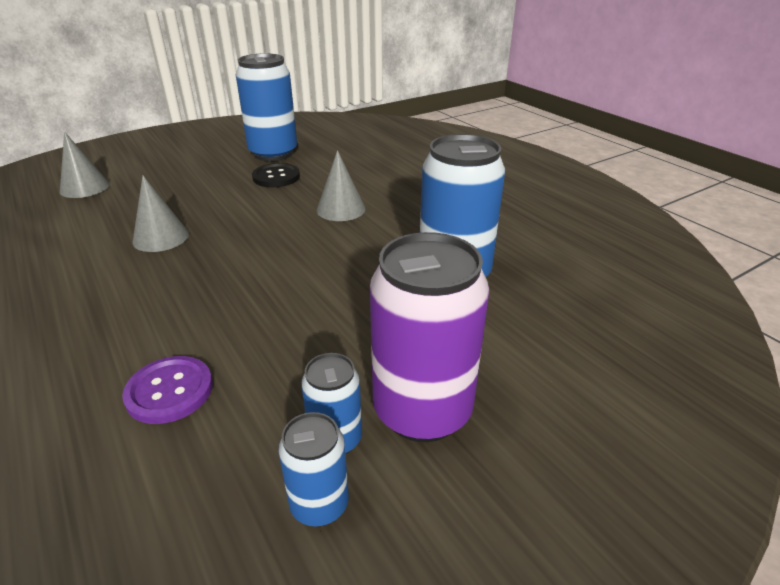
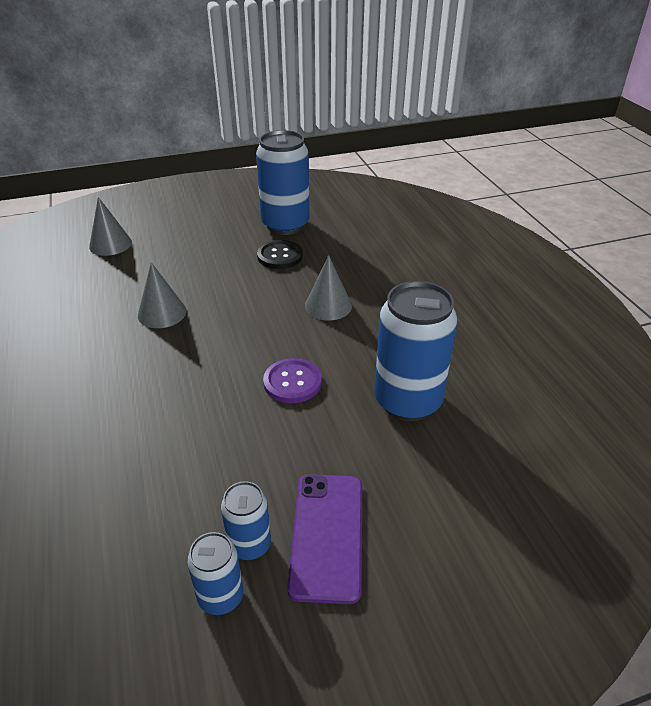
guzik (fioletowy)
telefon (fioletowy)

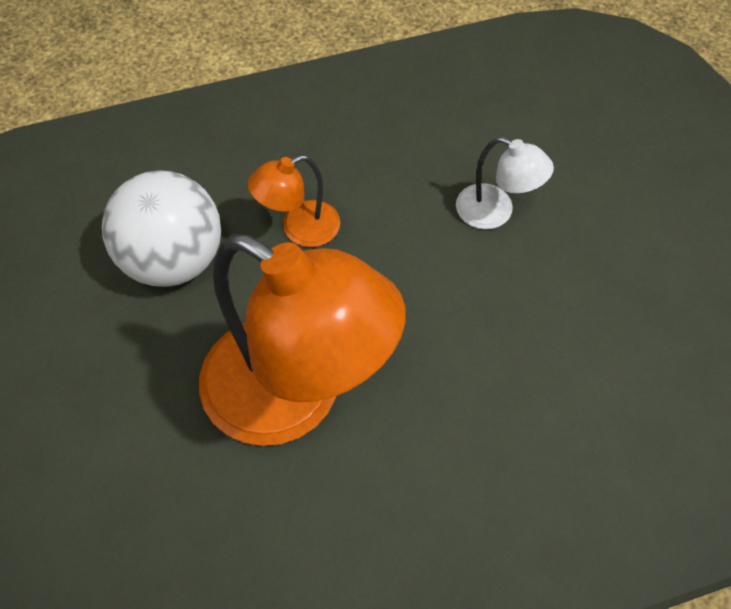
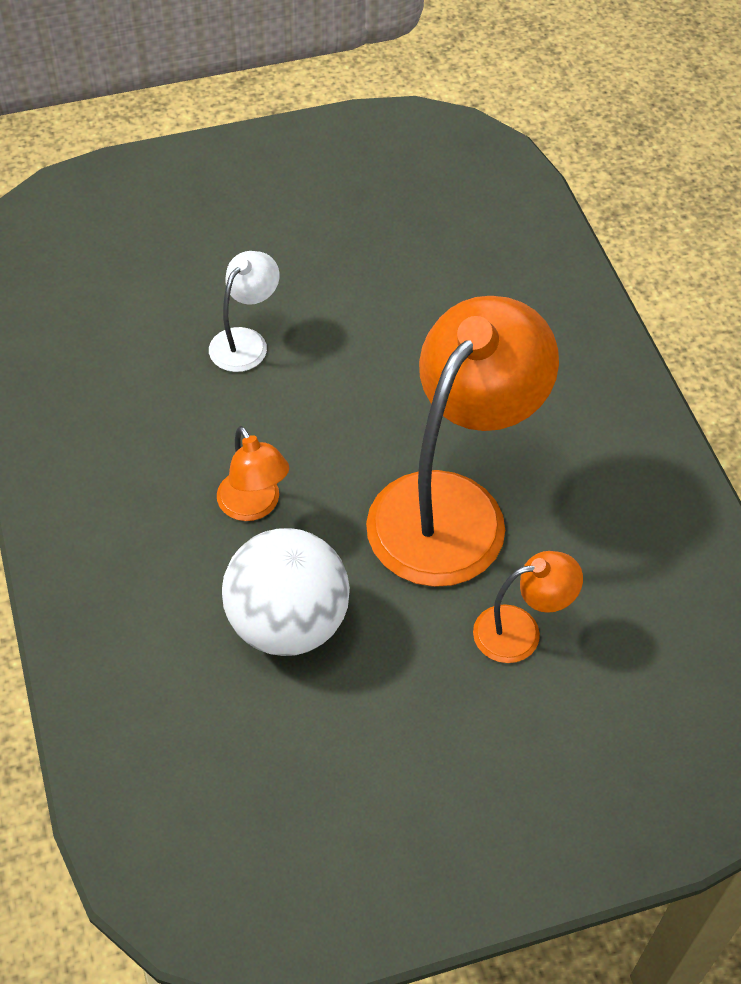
lampka (pomarańczowy) (3rd from left)

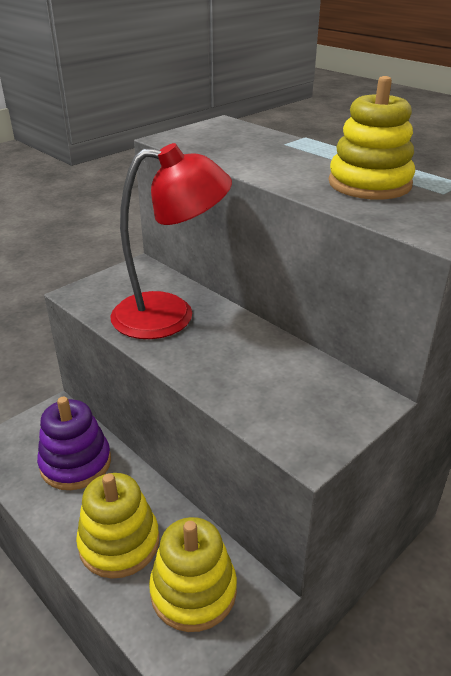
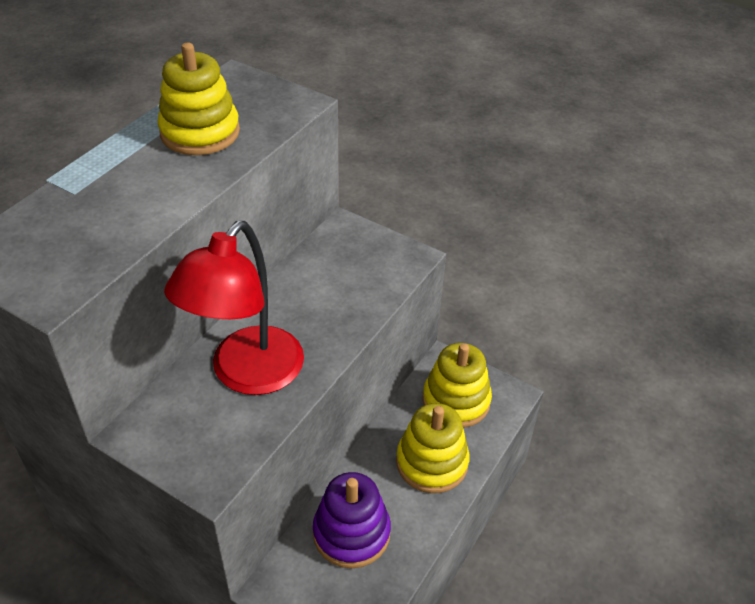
lampka (czerwony)

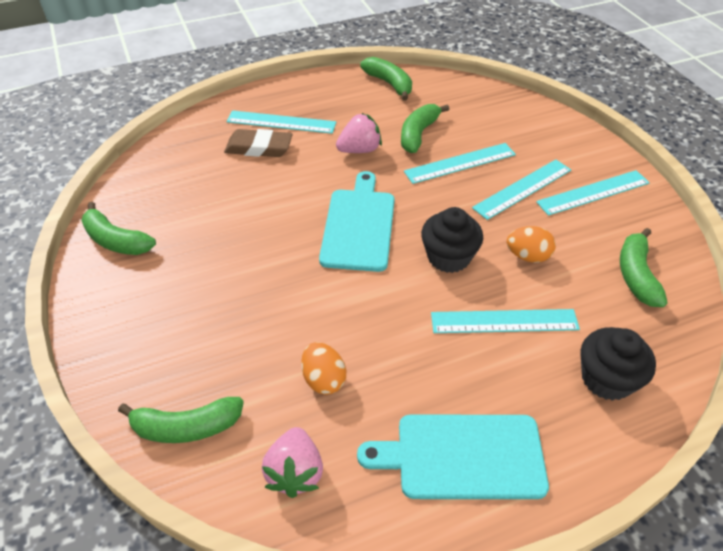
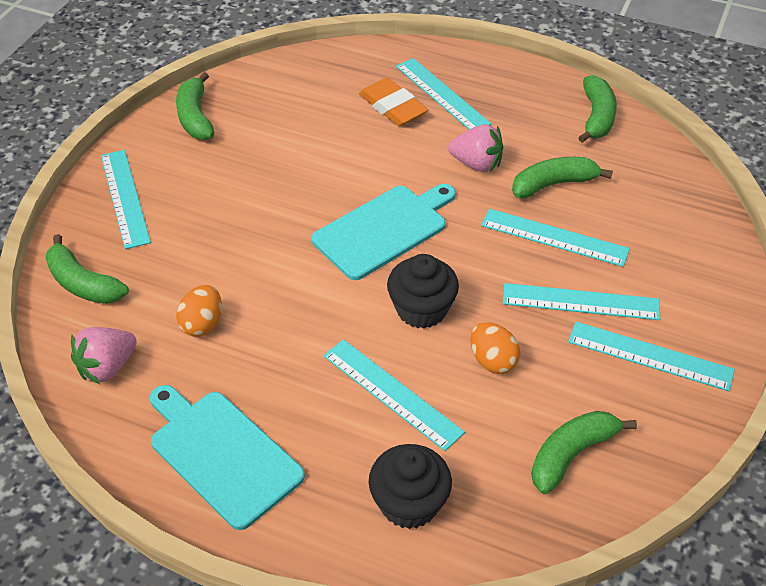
linijka (turkusowy) (1st from left)
gumka do mazania (pomarańczowy)

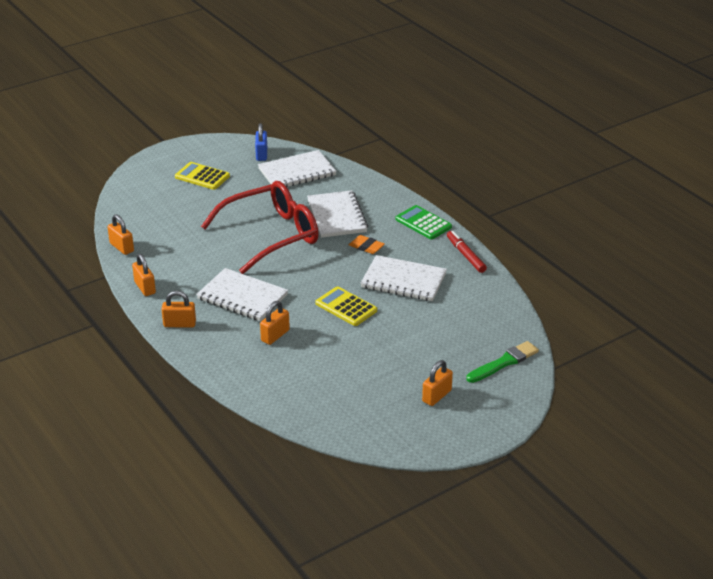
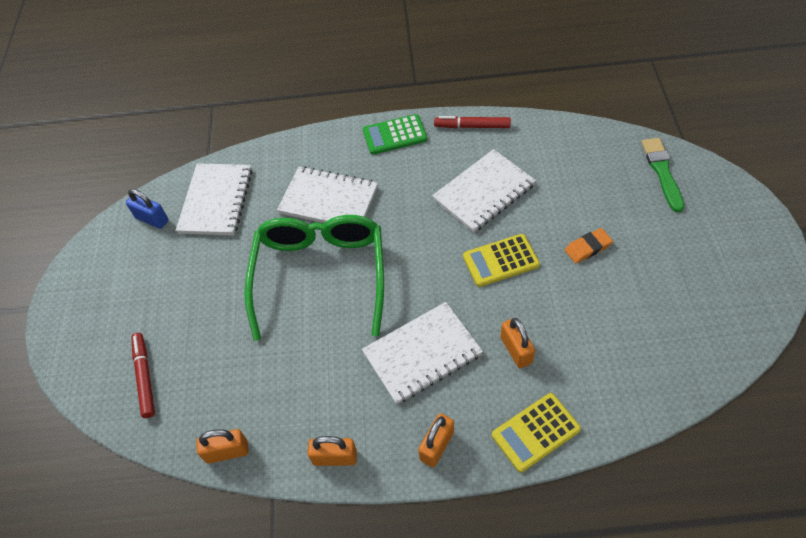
flamaster (czerwony) (1st from left)
okulary (zielony)
kalkulator (żółty) (2nd from left)
gumka do mazania (pomarańczowy)
kłódka (pomarańczowy) (5th from left in the first image)

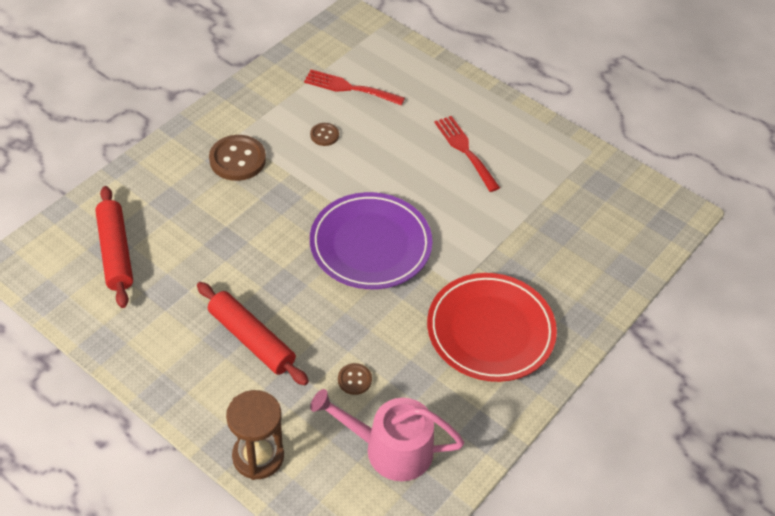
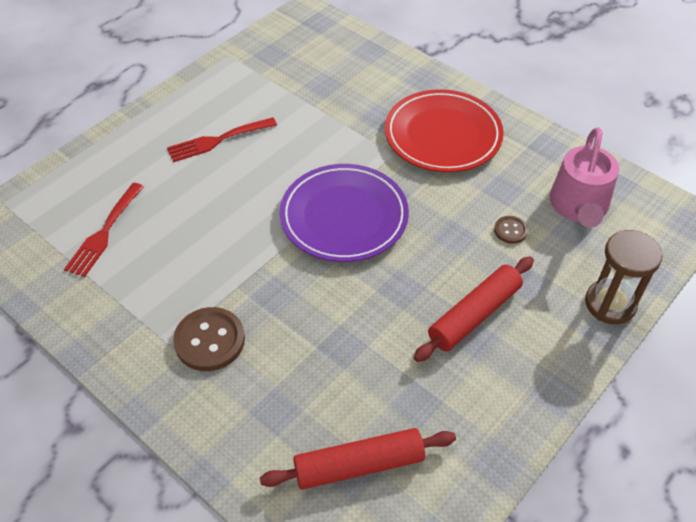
guzik (brązowy) (2nd from left in the first image)

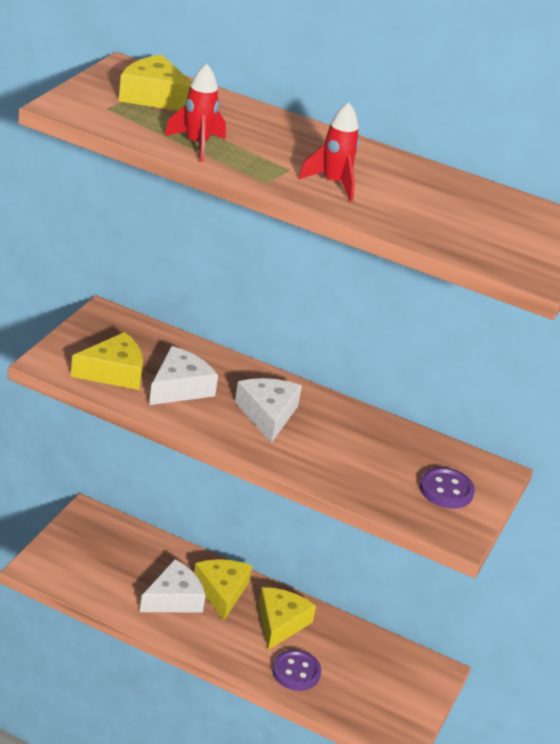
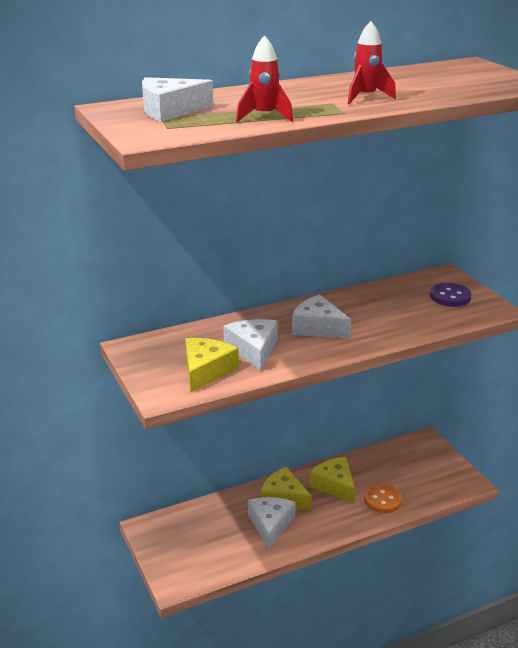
ser (biały) (1st from left)
guzik (pomarańczowy)

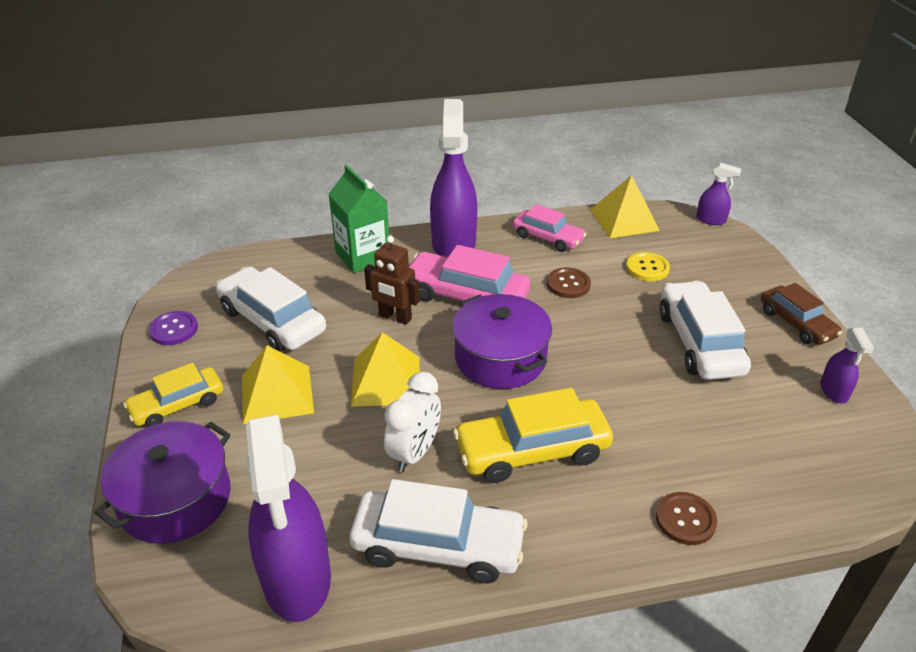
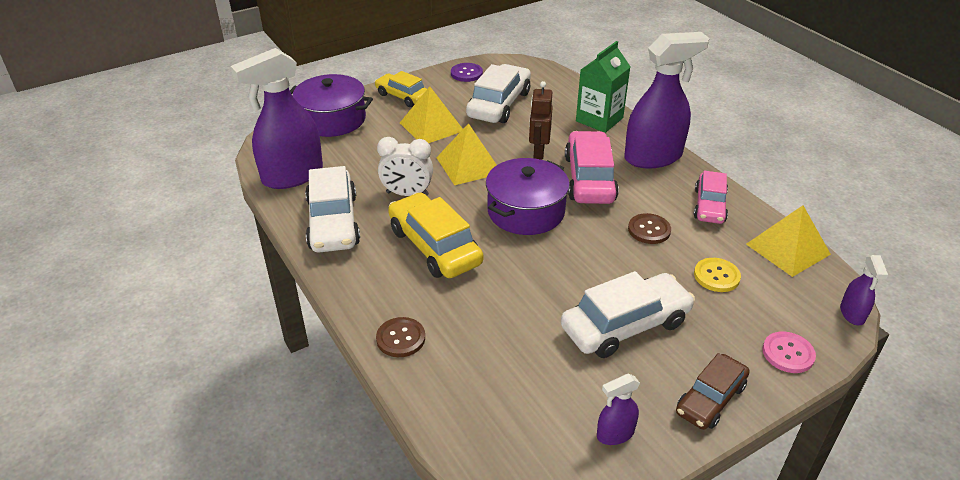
guzik (różowy)

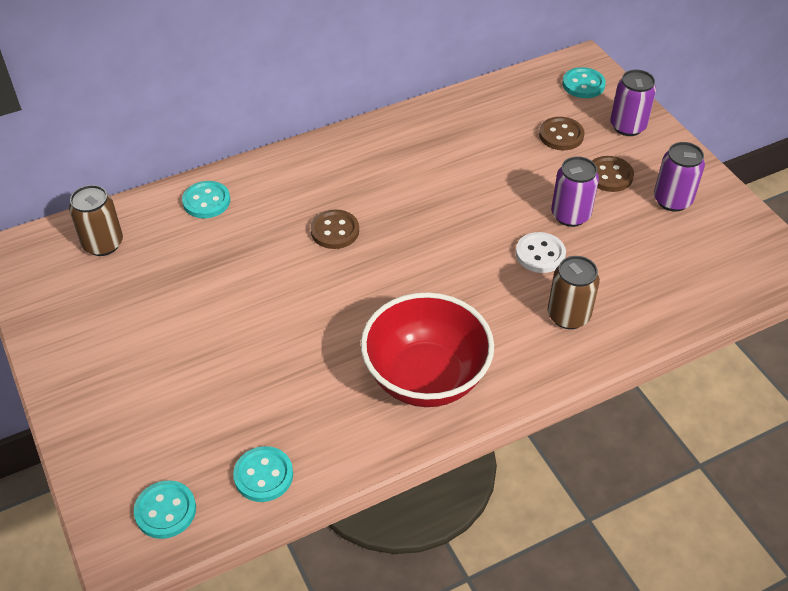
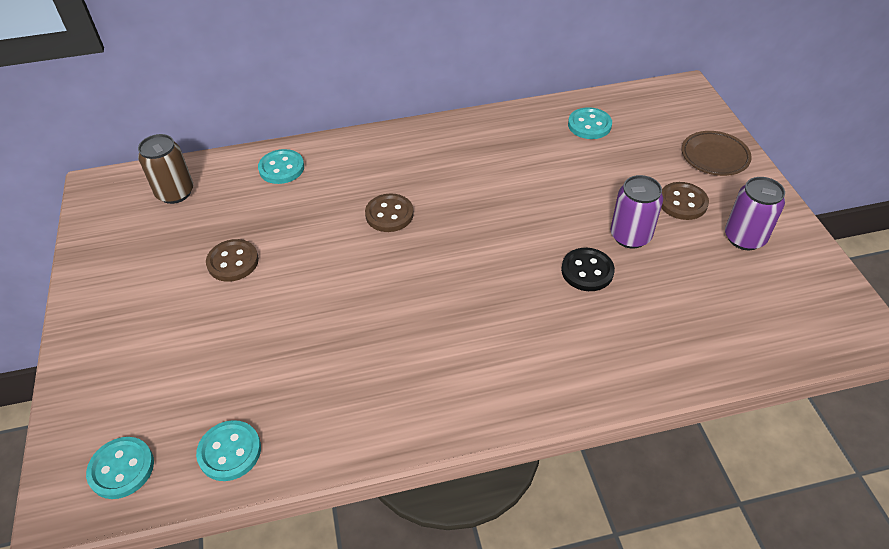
guzik (brązowy) (1st from left)
guzik (czarny)
guzik (turkusowy) (4th from left)
talerz (brązowy)
miska (czerwony)
puszka (brązowy) (2nd from left in the first image)

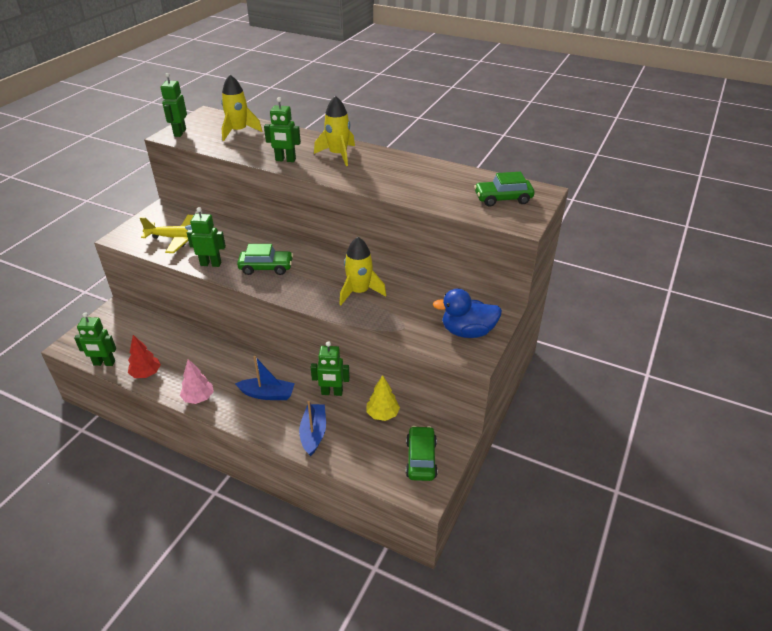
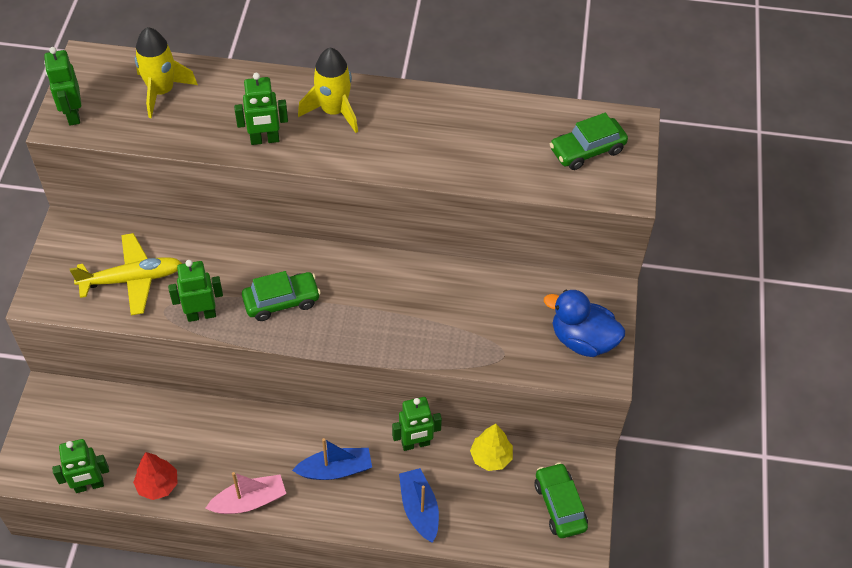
łódka (różowy)
kaczka (niebieski)
rakieta (żółty) (3rd from left in the first image)

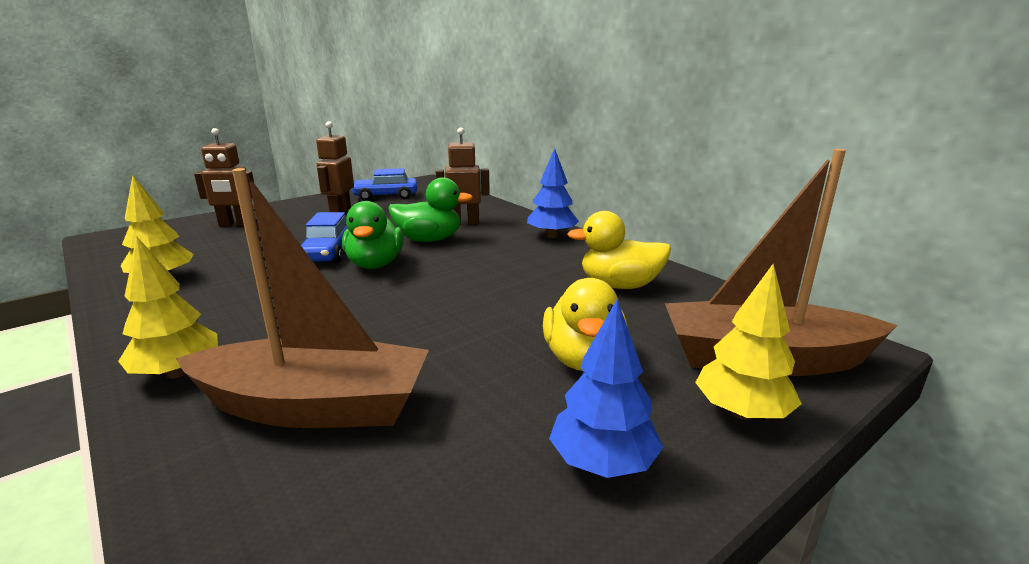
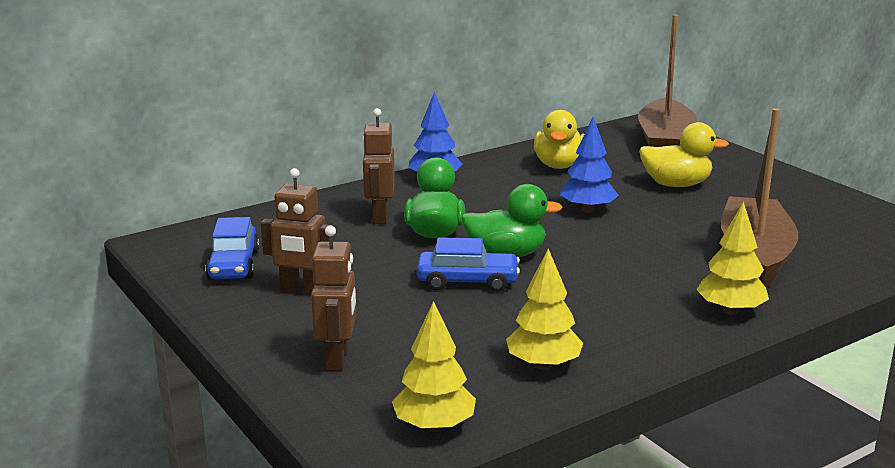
drzewko (żółty) (1st from left)
drzewko (niebieski) (2nd from left)

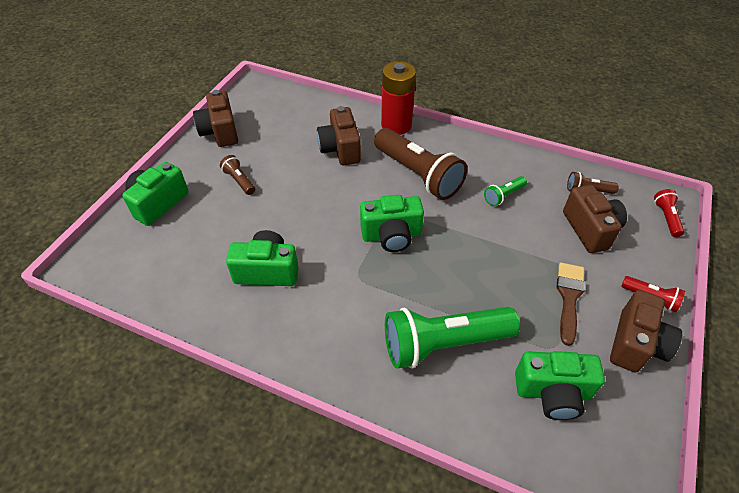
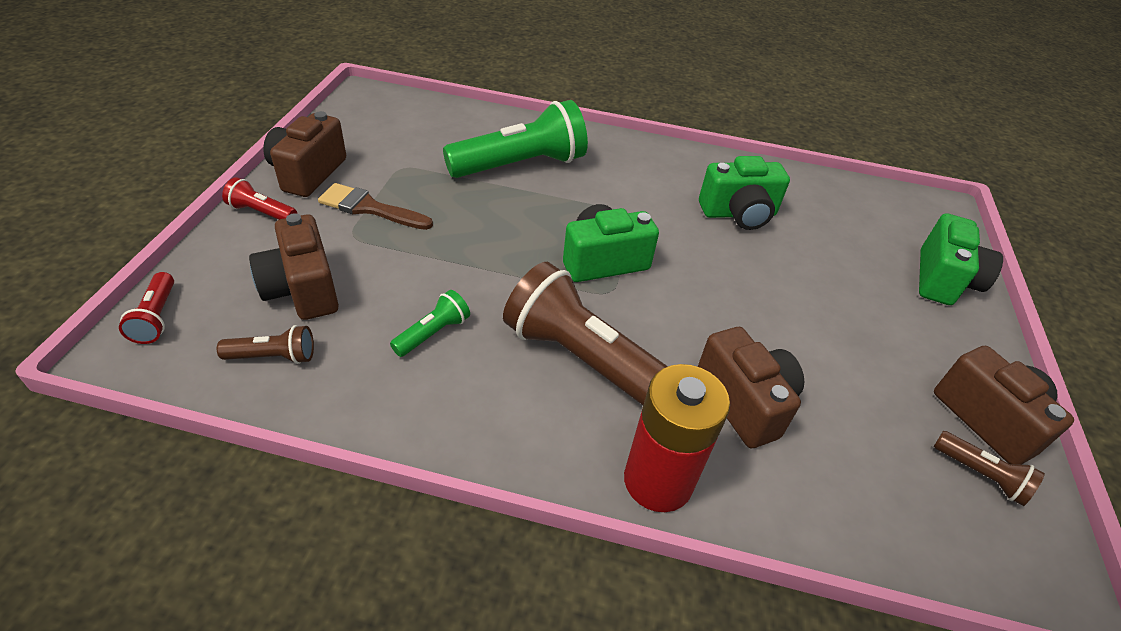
pędzel (brązowy)
latarka (brązowy) (3rd from left)
aparat fotograficzny (zielony) (4th from left in the first image)

